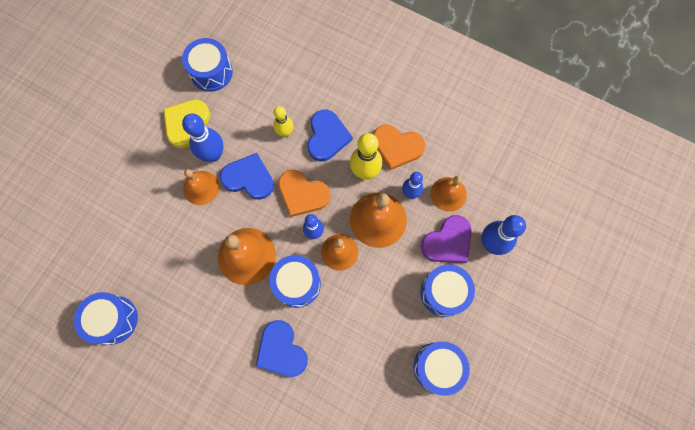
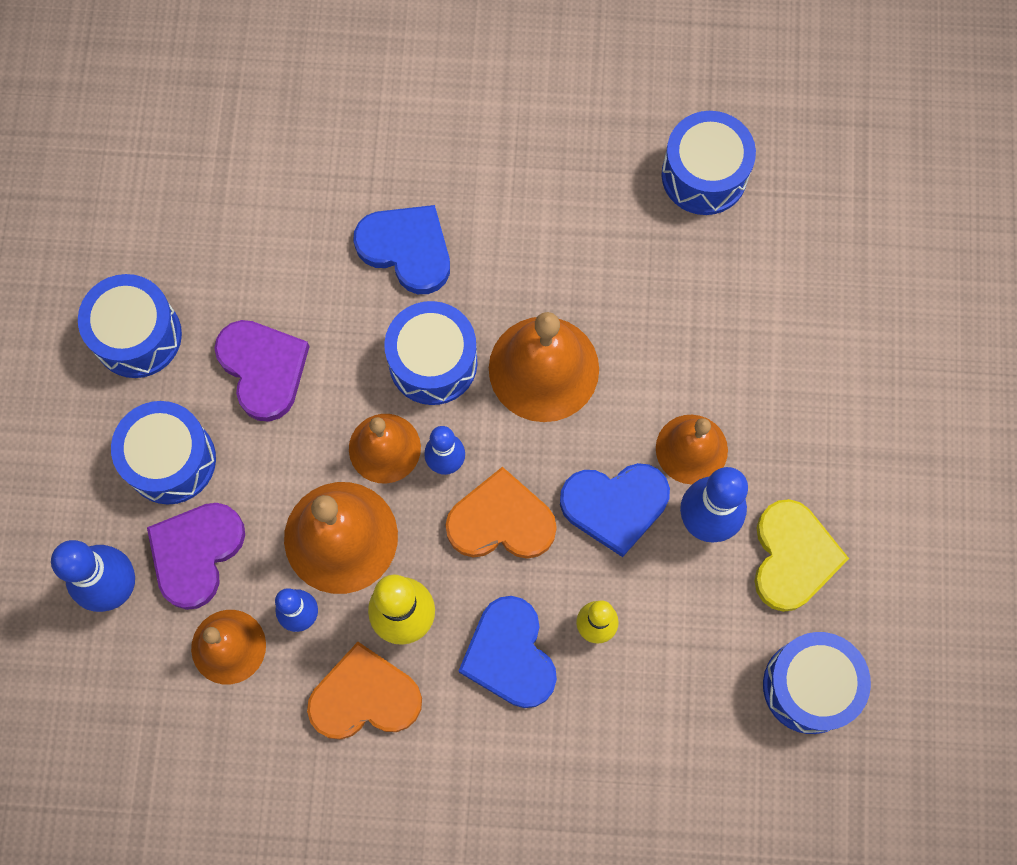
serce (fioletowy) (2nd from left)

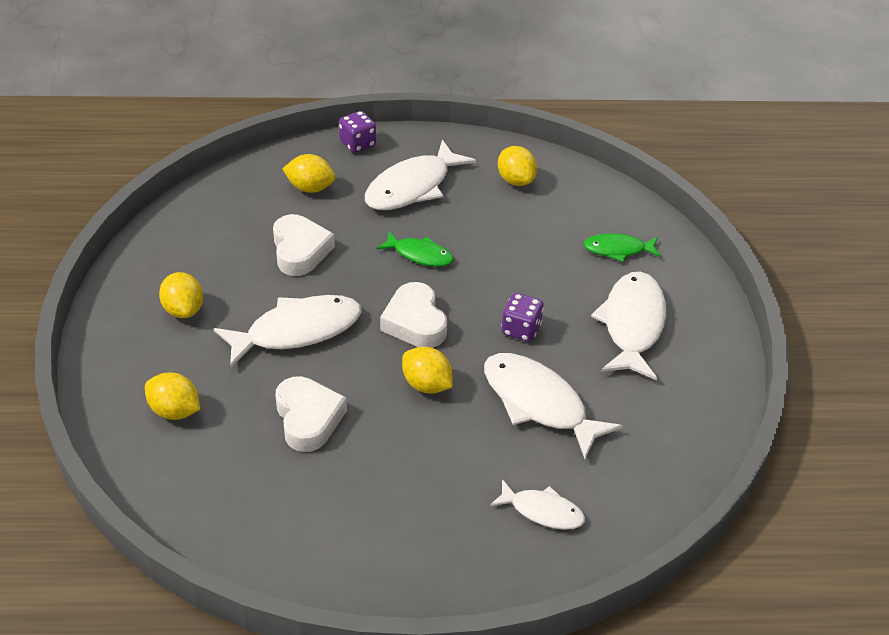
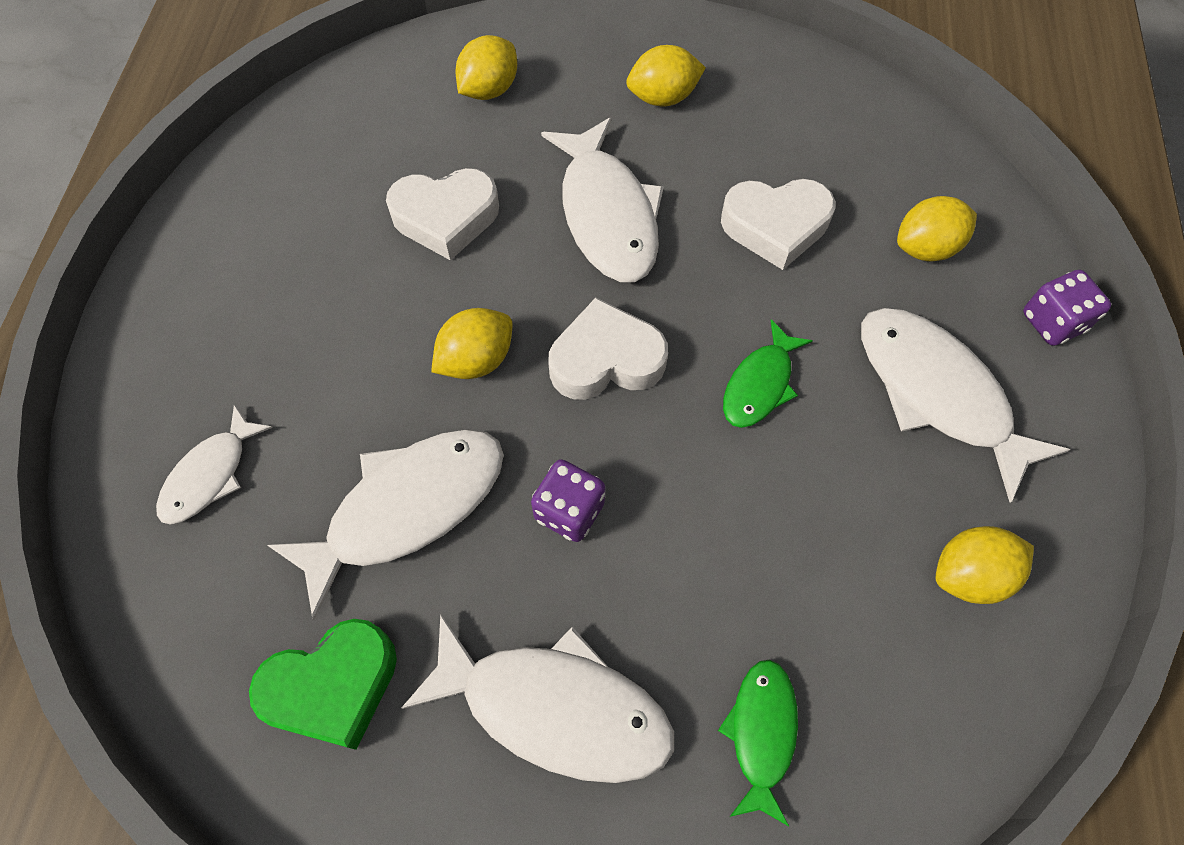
serce (zielony)
cytryna (żółty) (4th from left)

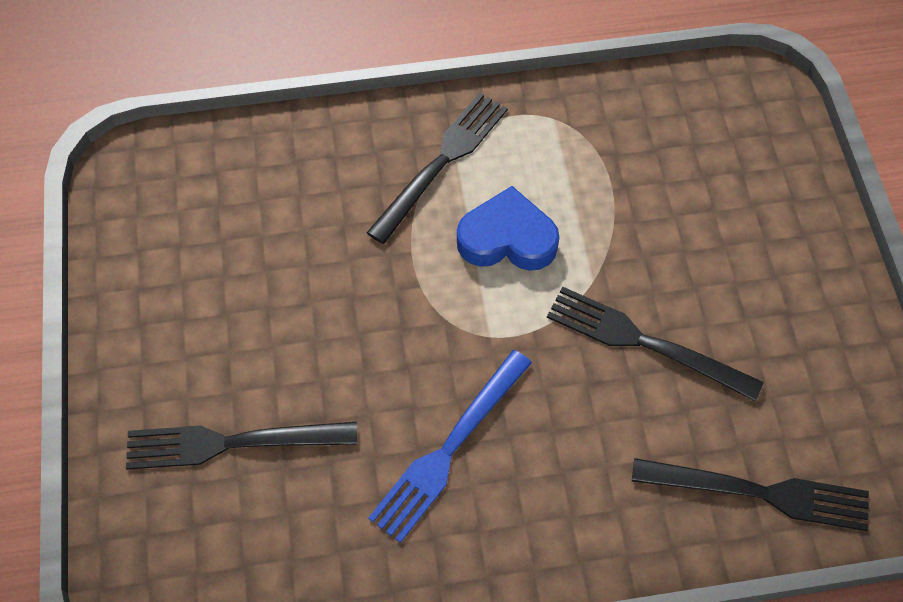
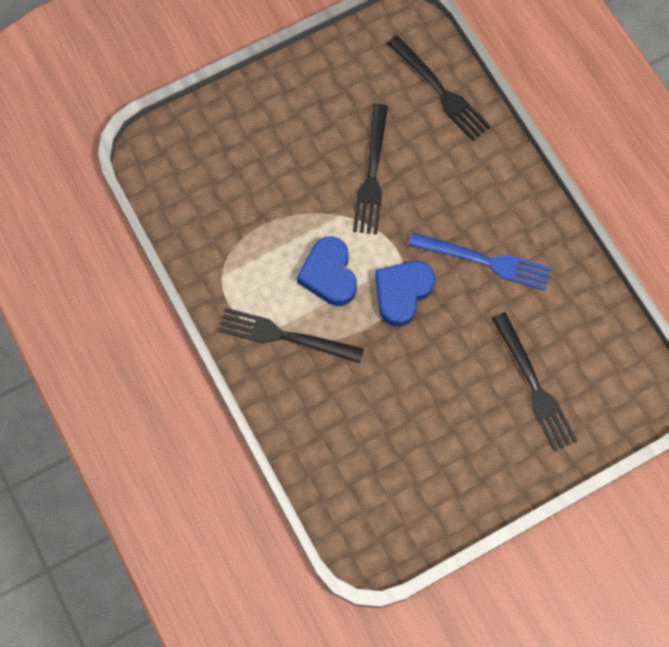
serce (niebieski) (2nd from left)
widelec (czarny) (3rd from left)

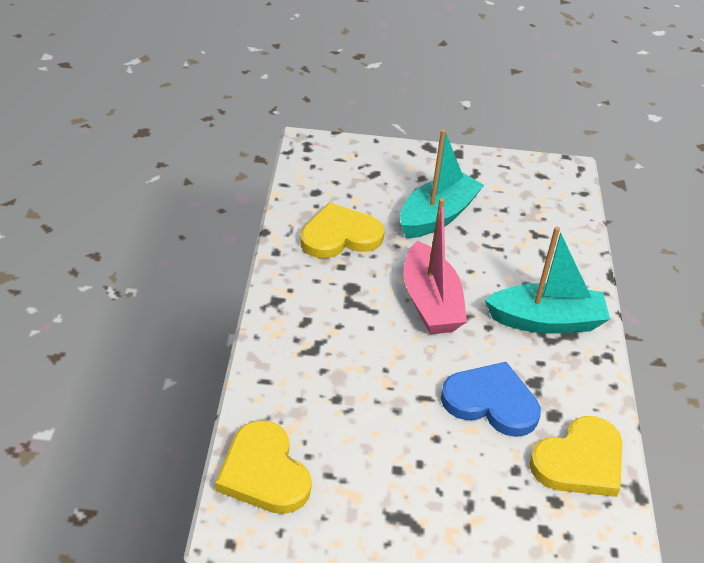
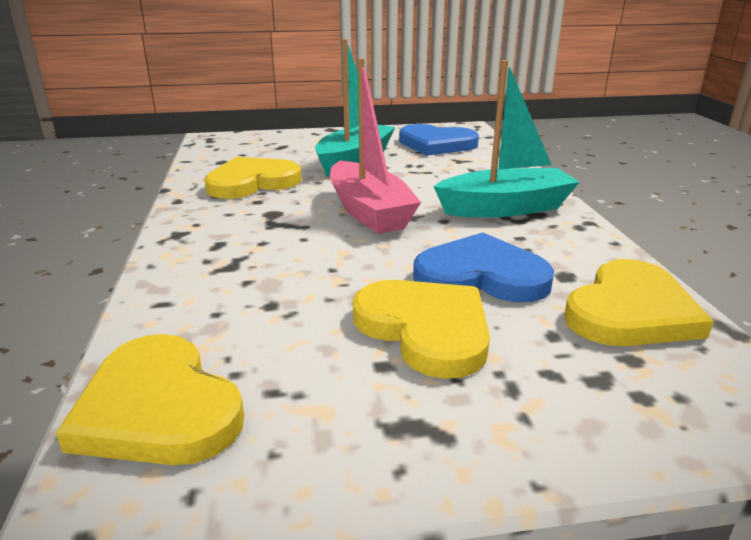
serce (żółty) (3rd from left)
serce (niebieski) (1st from left)

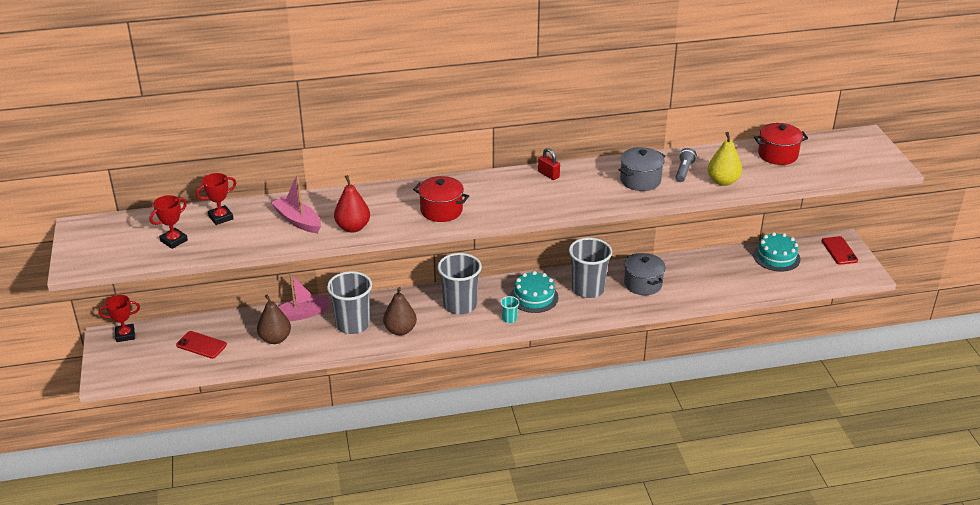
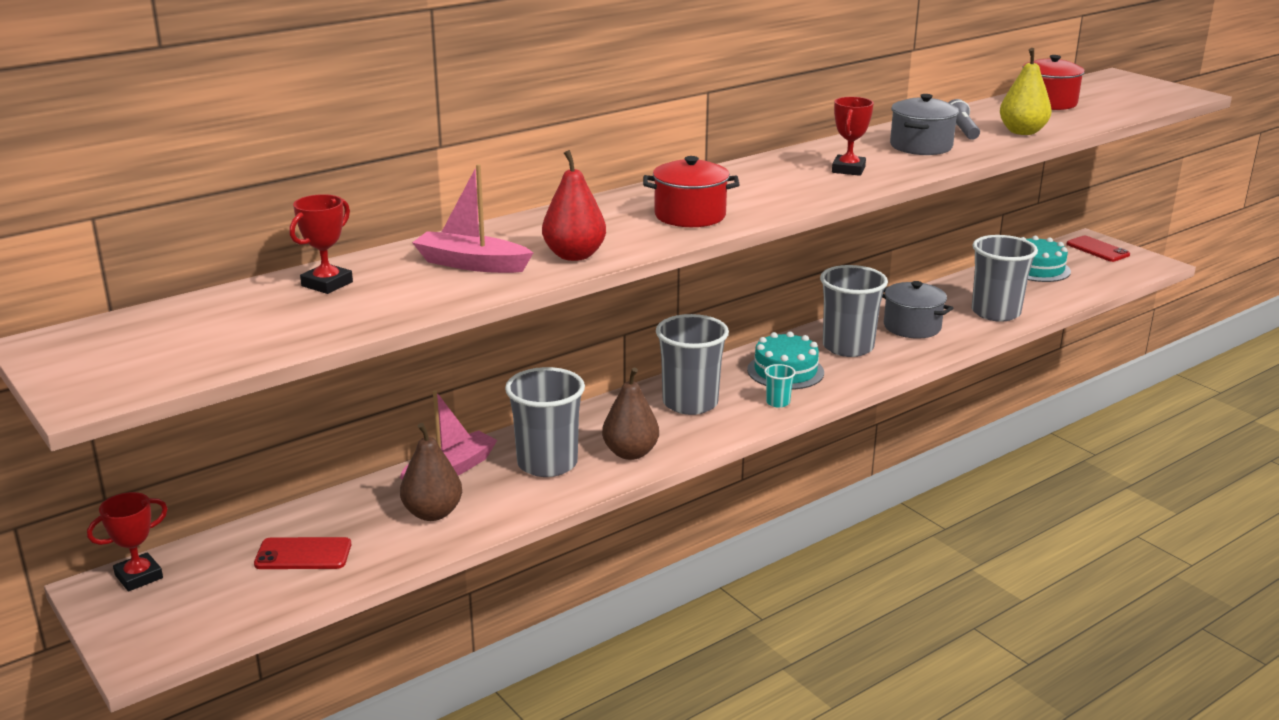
puchar (czerwony) (3rd from left)
szklanka (szary) (4th from left)
kłódka (czerwony)

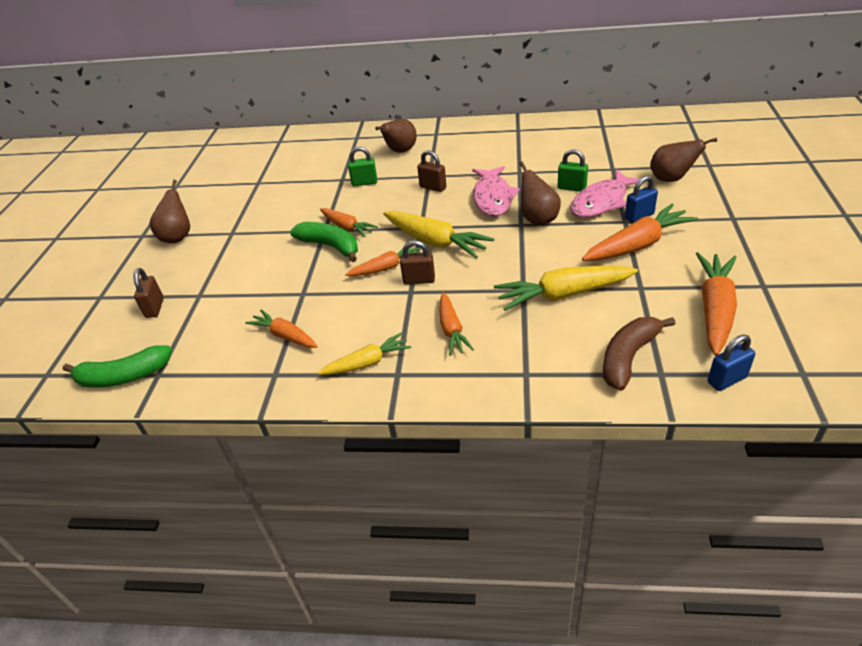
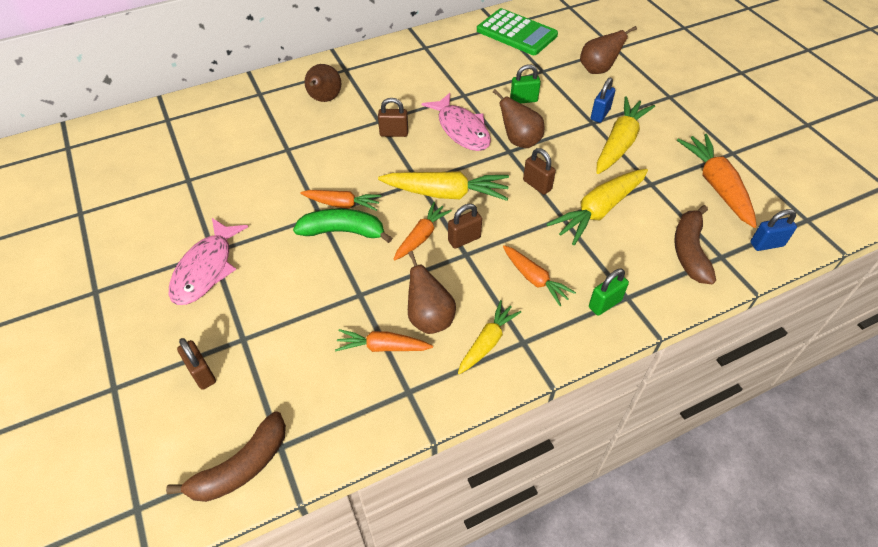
banan (brązowy) (1st from left)
ryba (różowy) (1st from left)
gruszka (brązowy) (2nd from left)
kalkulator (zielony)
kłódka (brązowy) (4th from left)
kłódka (zielony) (2nd from left)
marchewka (żółty) (4th from left)
kłódka (niebieski) (2nd from left)

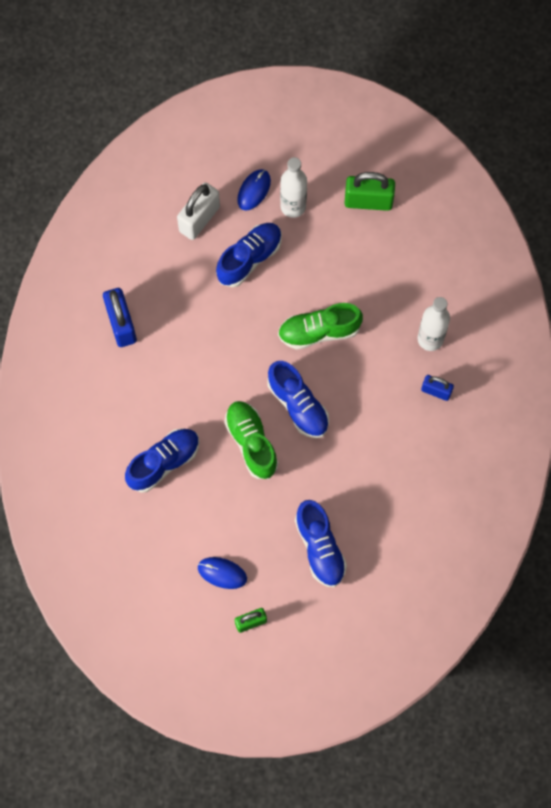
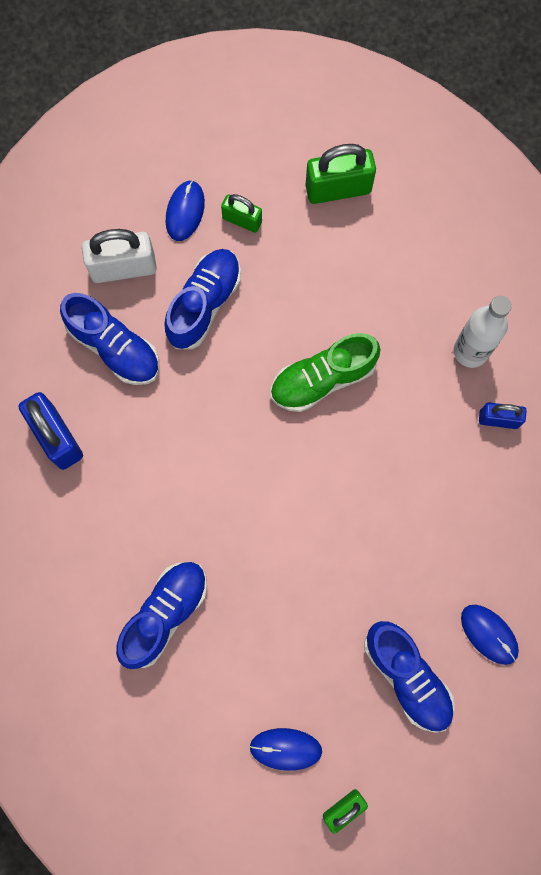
but (niebieski) (1st from left)
kłódka (biały)
kłódka (zielony) (1st from left)
myszka (niebieski) (3rd from left)
but (zielony) (1st from left in the first image)

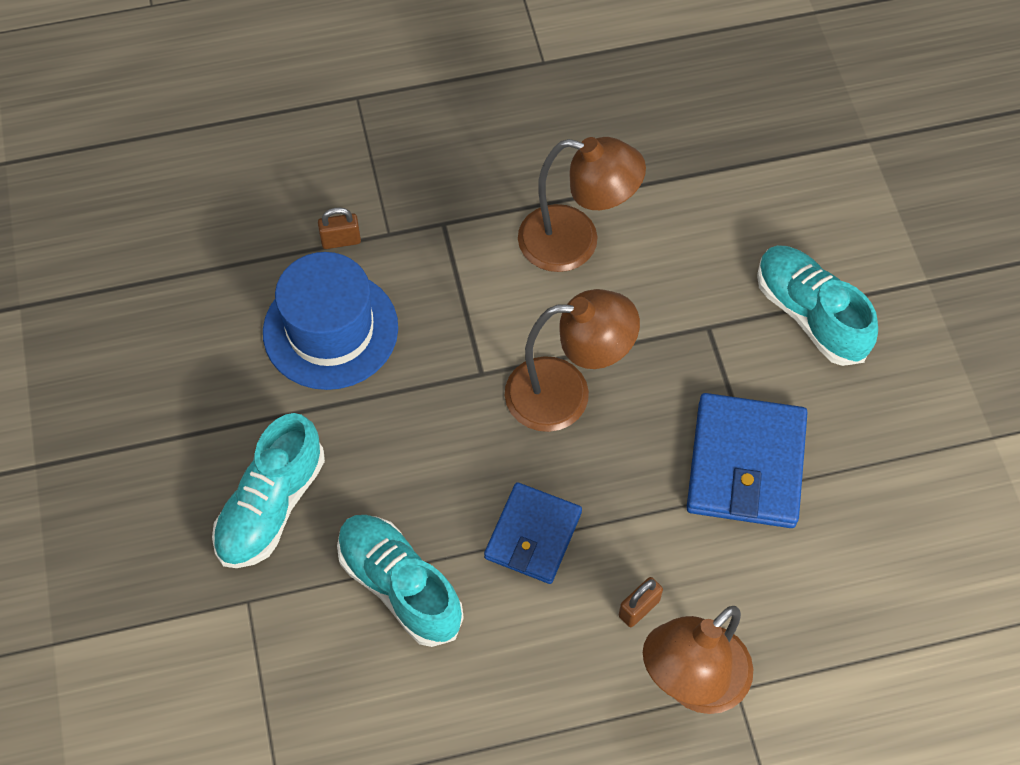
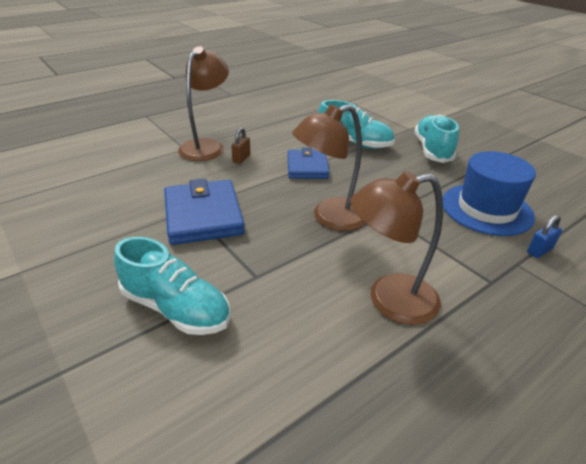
kłódka (niebieski)

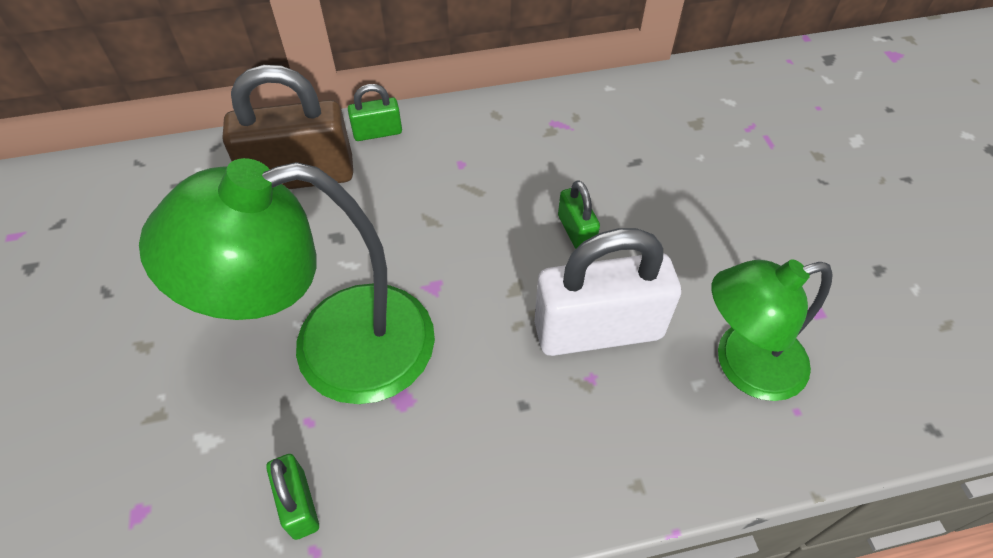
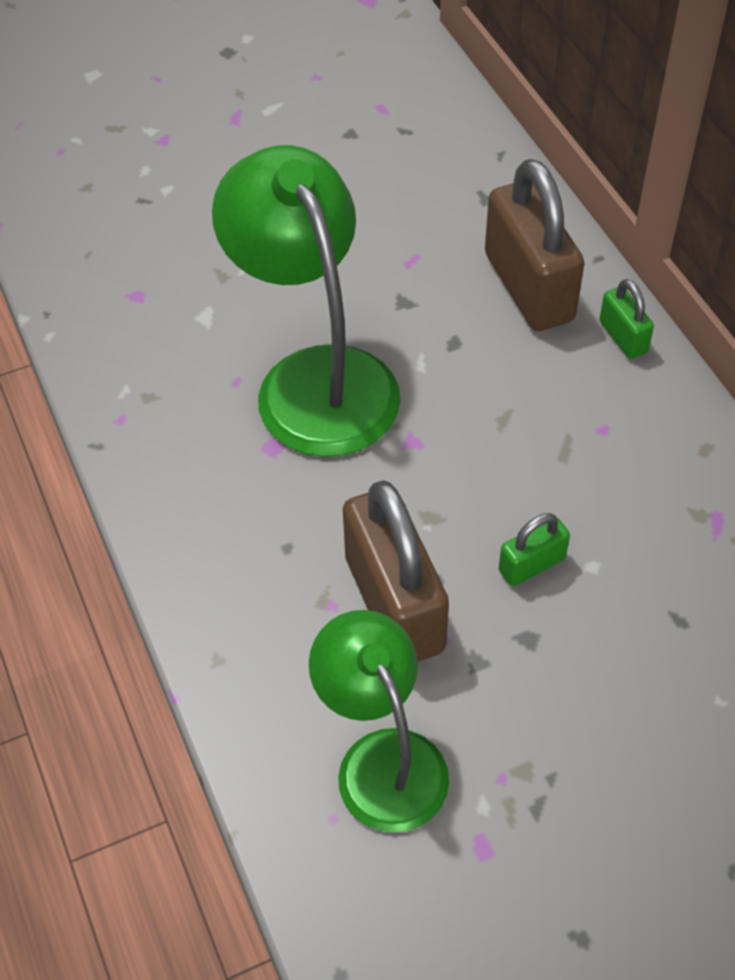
kłódka (brązowy) (1st from left)
kłódka (zielony) (1st from left in the first image)

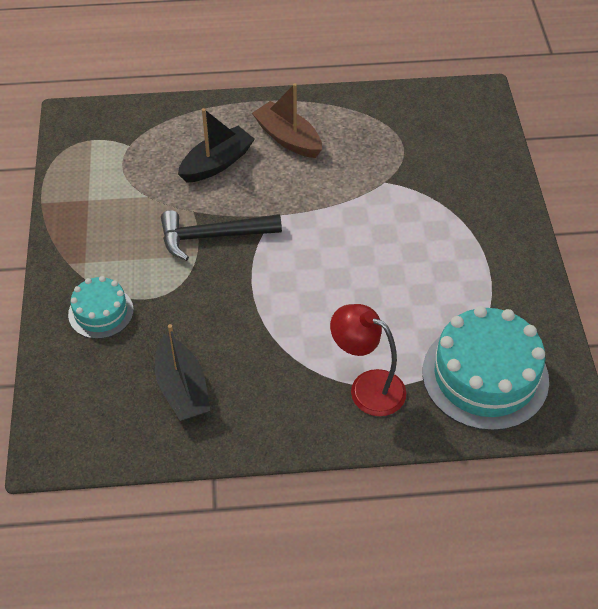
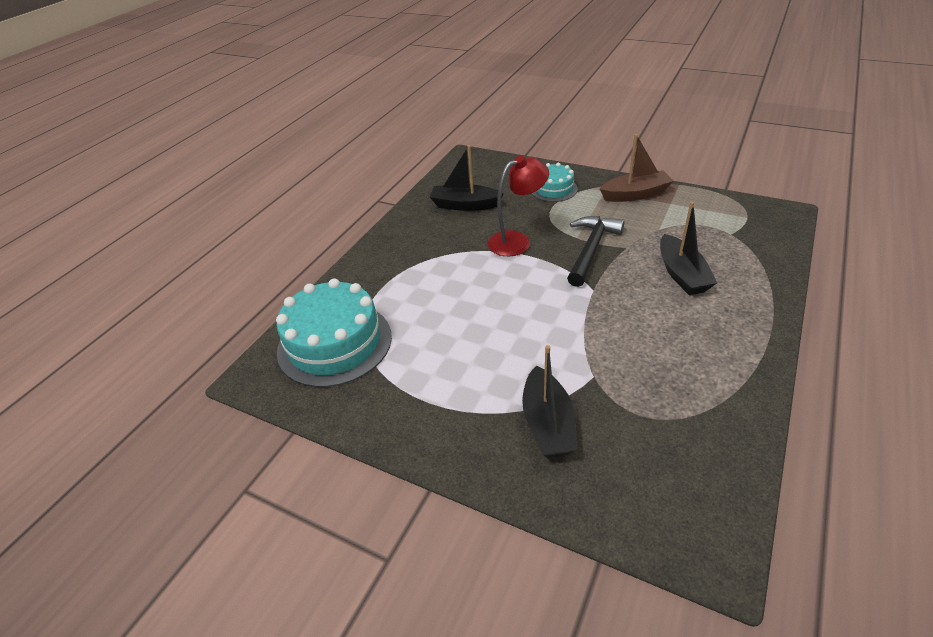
lampka (czerwony)
łódka (czarny) (2nd from left)
łódka (brązowy)

